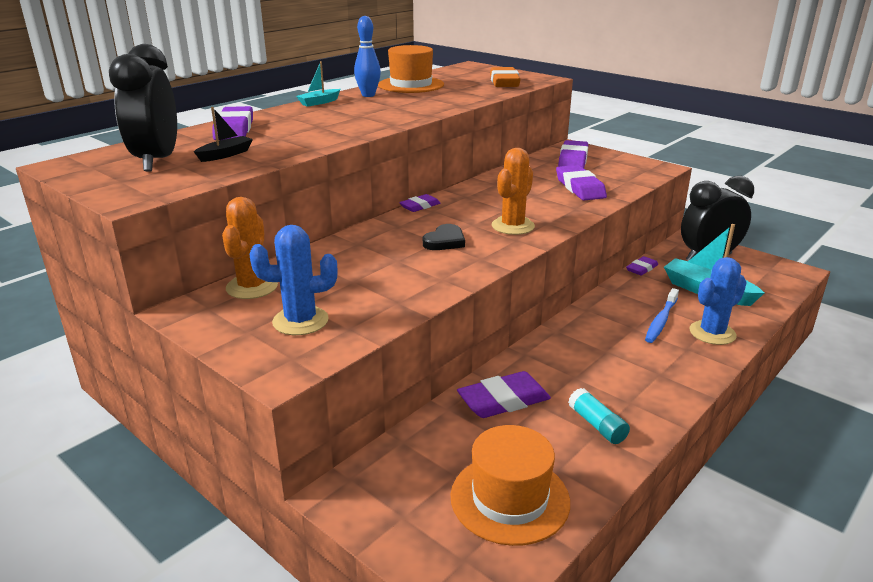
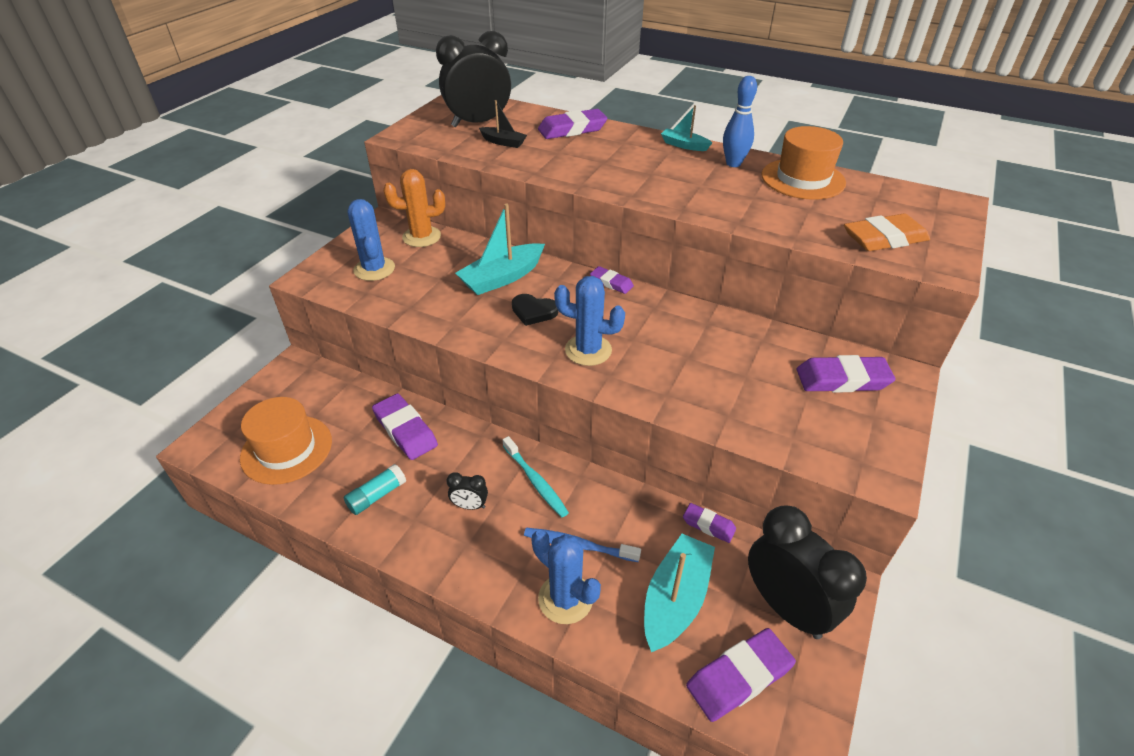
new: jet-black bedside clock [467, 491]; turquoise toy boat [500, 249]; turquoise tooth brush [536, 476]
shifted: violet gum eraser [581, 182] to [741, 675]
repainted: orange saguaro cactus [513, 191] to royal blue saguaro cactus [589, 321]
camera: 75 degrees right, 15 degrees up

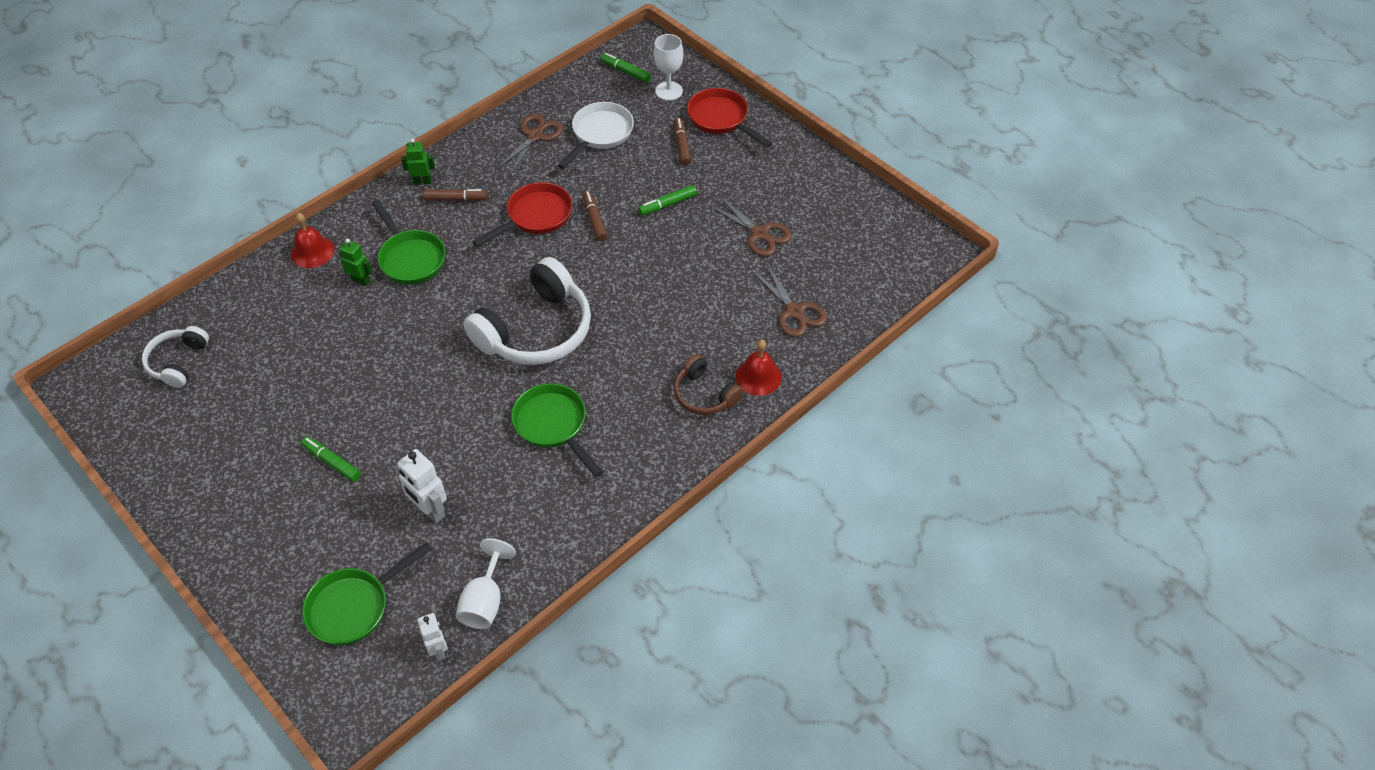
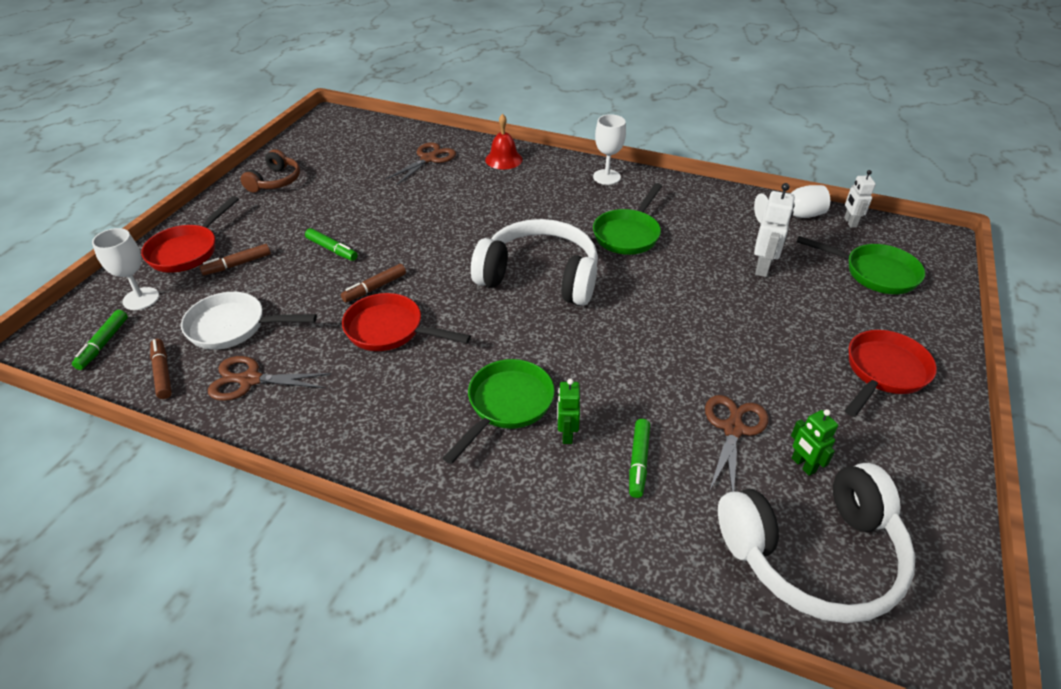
gone: scarlet bell [312, 240]
new: white chalice [609, 149]; scarlet skillet [891, 373]
shifted: leaf-green felt pen [331, 459] to [639, 458]; leaf-green robot [418, 162] to [814, 442]; brown felt pen [455, 195] to [161, 369]; brown headphones [709, 384] to [270, 170]; brown pair of scissors [750, 226] to [736, 443]
rotated: white robot [432, 637] = [860, 199] 45 degrees counterclockwise
scaled: white headphones [175, 357] = [816, 543] x1.87
camera: 115 degrees left, 10 degrees down

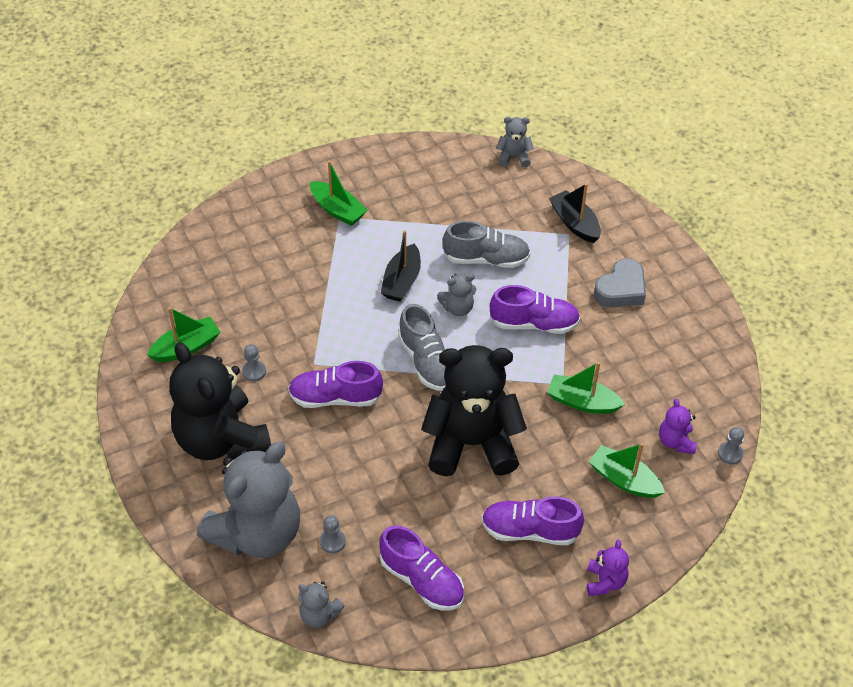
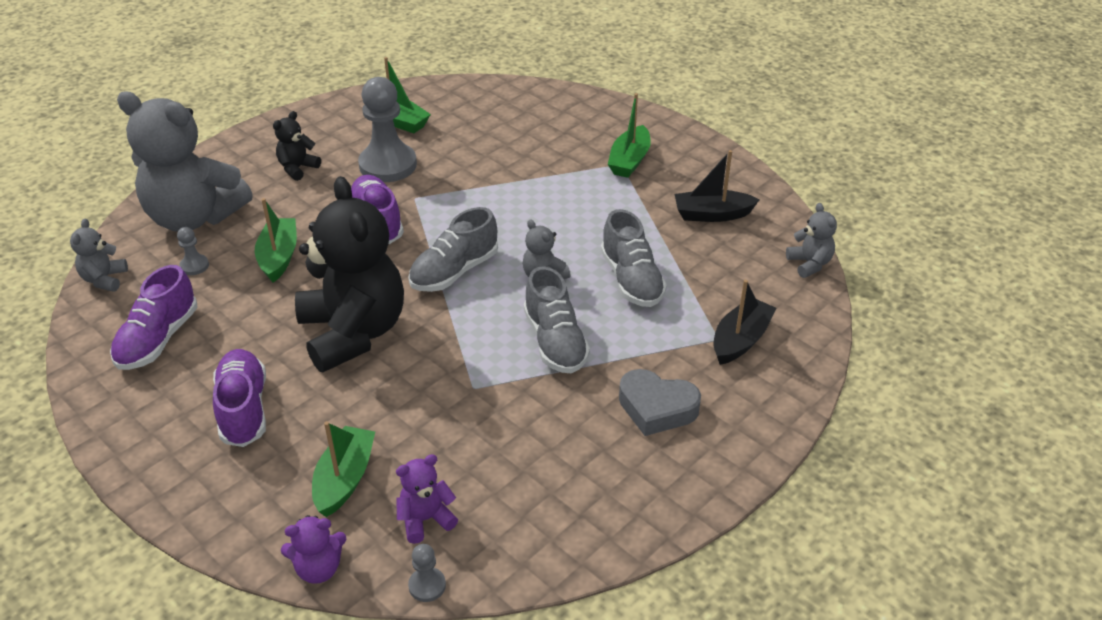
shifted: jet-black toy boat [401, 266] to [717, 186]; leaf-green toy boat [586, 388] to [276, 240]; violet stuffed bear [608, 568] to [313, 549]
repainted: violet shoe [535, 309] to ash-grey shoe [557, 320]
scaled: jet-black stuffed bear [220, 401] = [297, 146] x0.43; ash-grey pawn [254, 362] = [387, 129] x2.29
camera: 70 degrees right, 10 degrees down

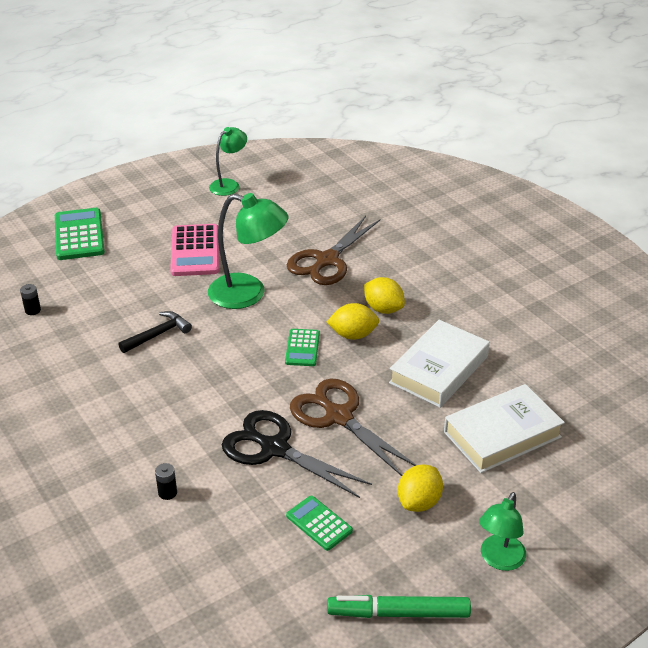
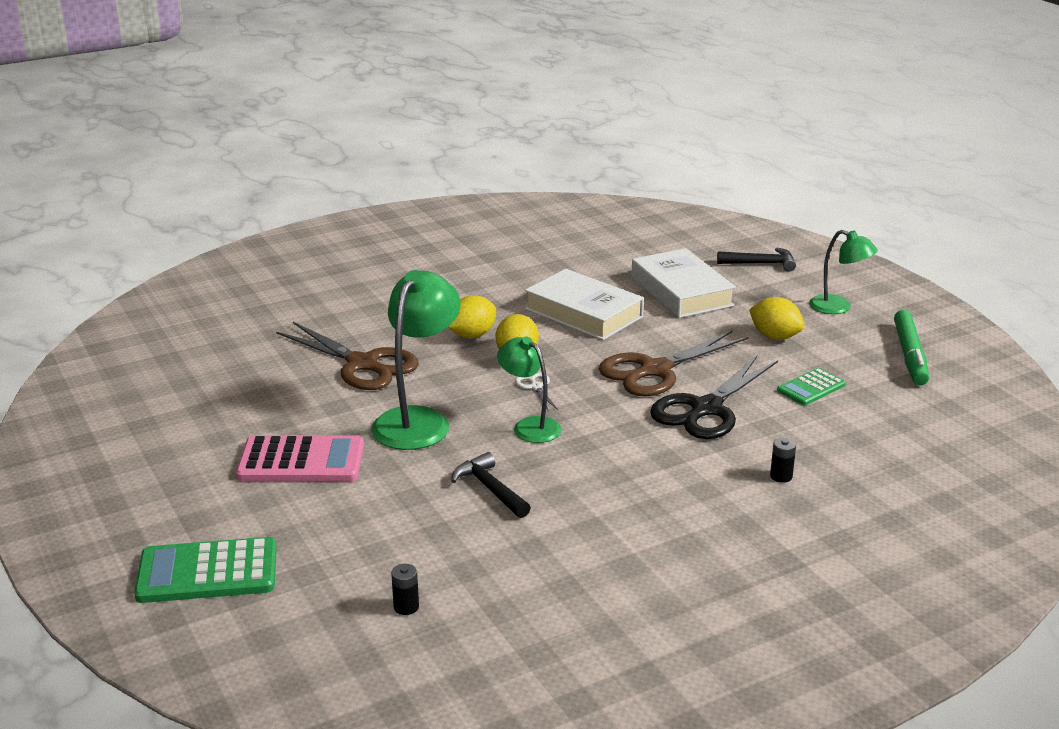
new: jet-black carpenter's hammer [756, 260]
shifted: leaf-green reading lamp [228, 161] to [529, 390]
swapped: leaf-green pocket calculator [302, 347] to white pair of scissors [536, 391]
camera: 85 degrees left, 10 degrees down

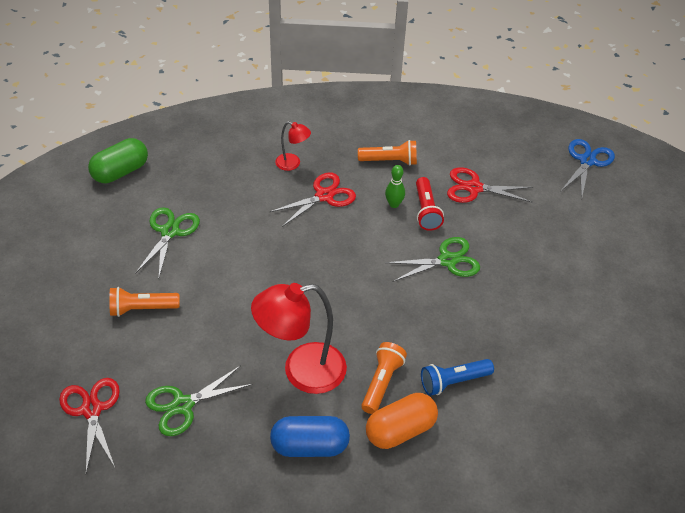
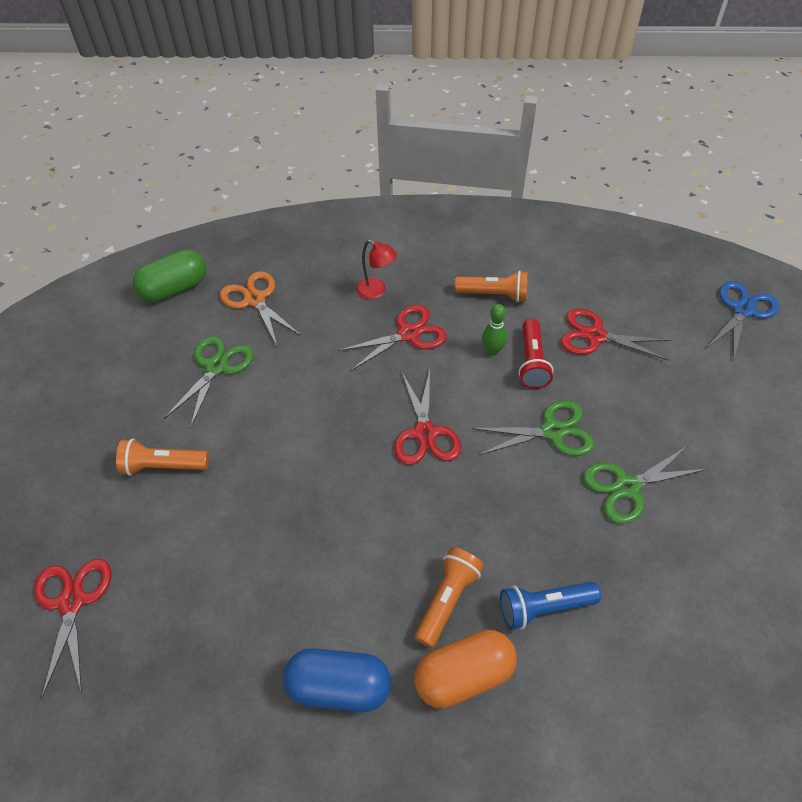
gone: scarlet reading lamp [299, 338]
new: orange pair of scissors [261, 308]; scarlet pair of scissors [427, 417]
shifted: leaf-green pair of scissors [199, 400] to [645, 485]
camera: 10 degrees right, 5 degrees up

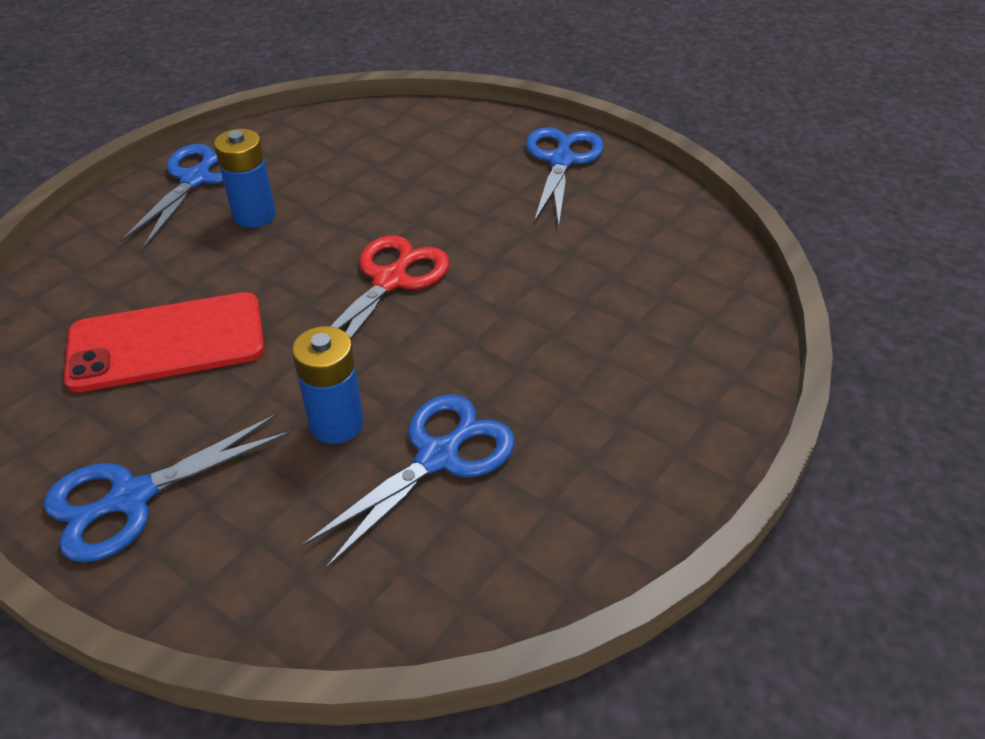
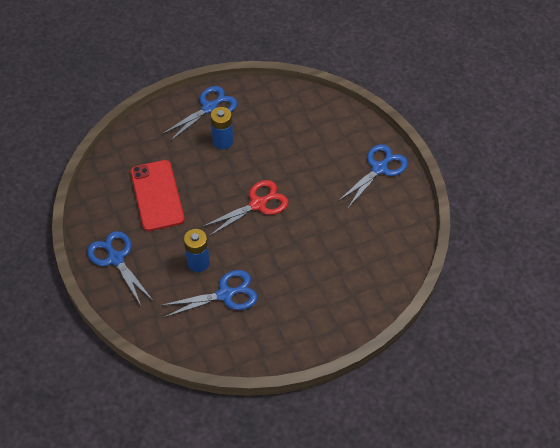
rotated: royal blue pair of scissors [167, 488] = [120, 268] 60 degrees clockwise; scarlet mobile phone [164, 342] = [157, 195] 60 degrees clockwise
camera: 30 degrees right, 10 degrees up

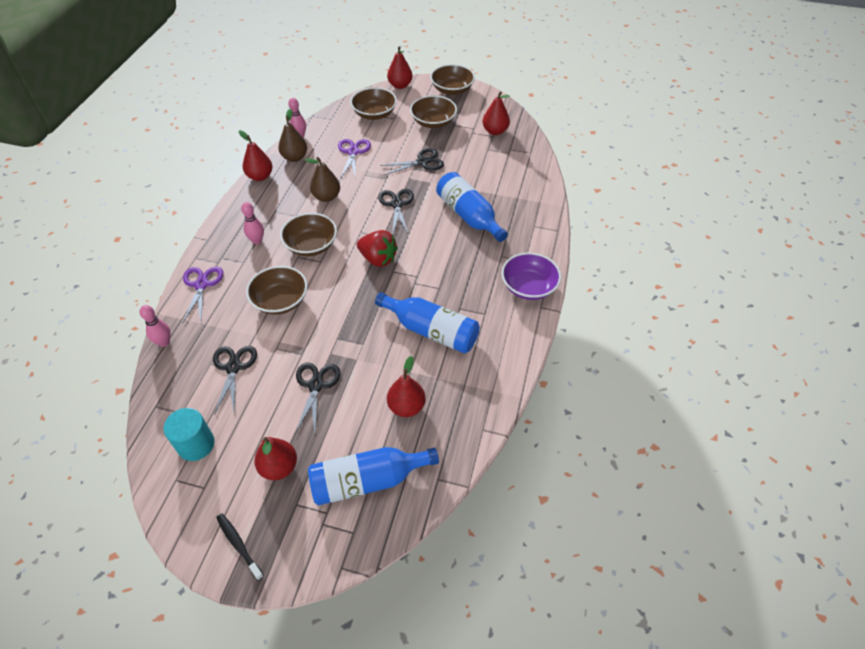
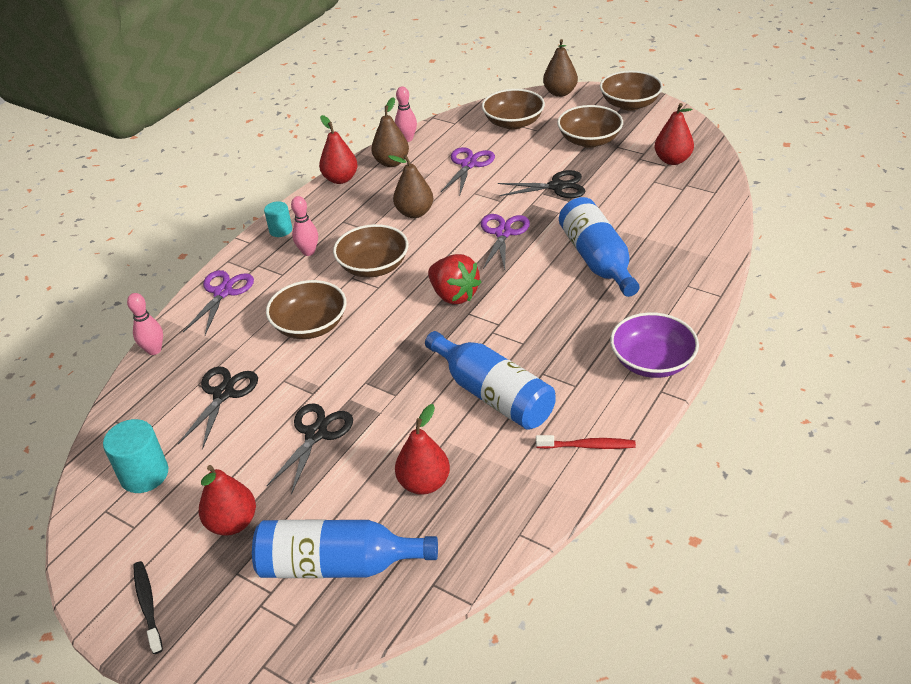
new: turquoise cylinder [278, 219]; scarlet tooth brush [586, 442]
repainted: jet-black pair of scissors [396, 212] to violet pair of scissors [505, 242]; scarlet pear [400, 68] to brown pear [560, 68]
camera: 20 degrees right, 10 degrees down

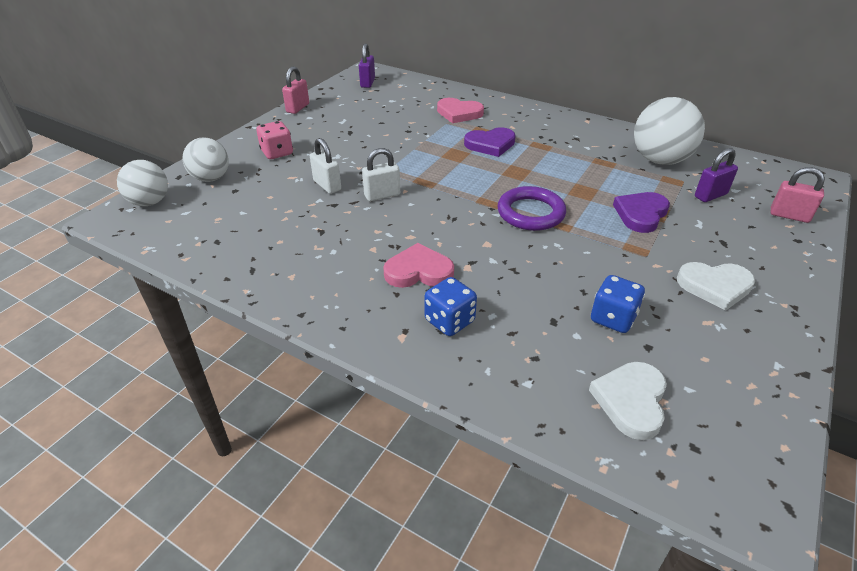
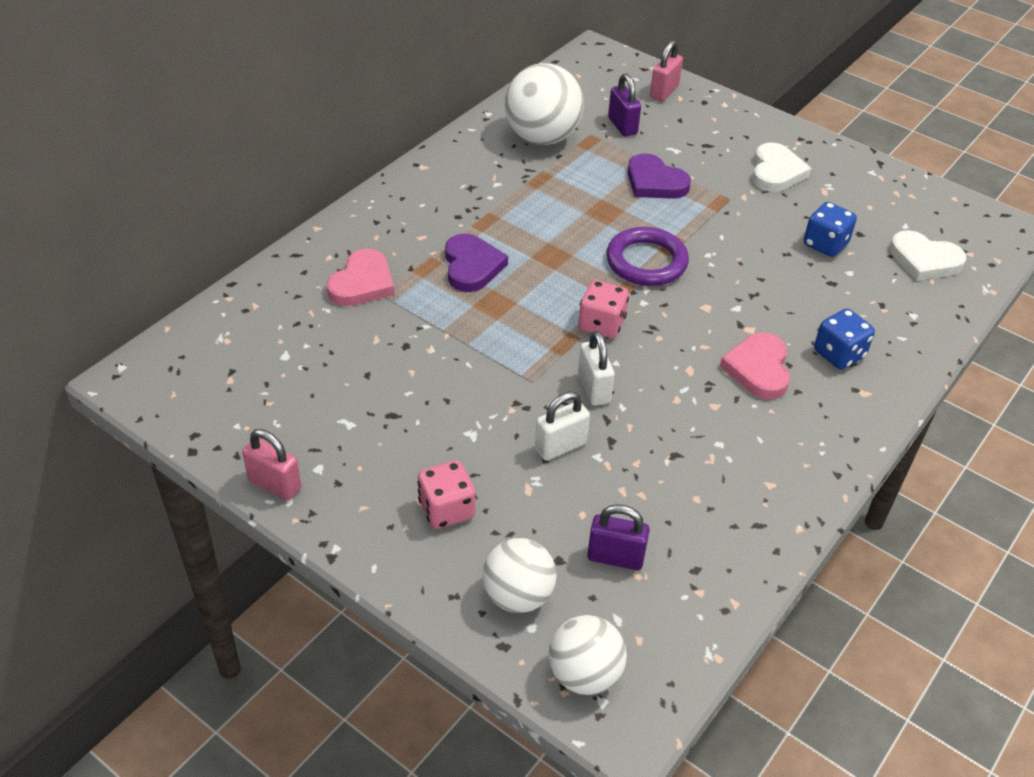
new: pink die [603, 309]
shifted: violet padlock [367, 65] to [618, 537]
camera: 85 degrees left, 5 degrees up

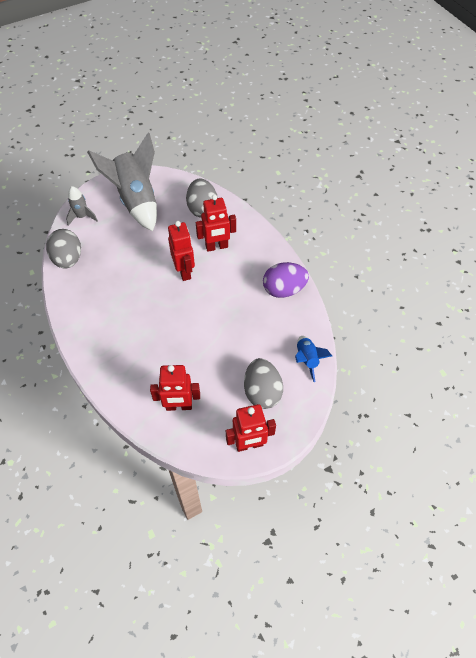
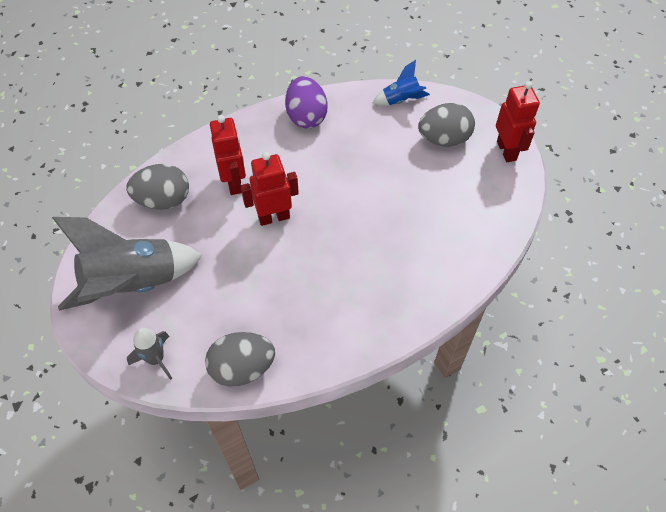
gone: scarlet robot [175, 388]
camera: 90 degrees left, 0 degrees up

